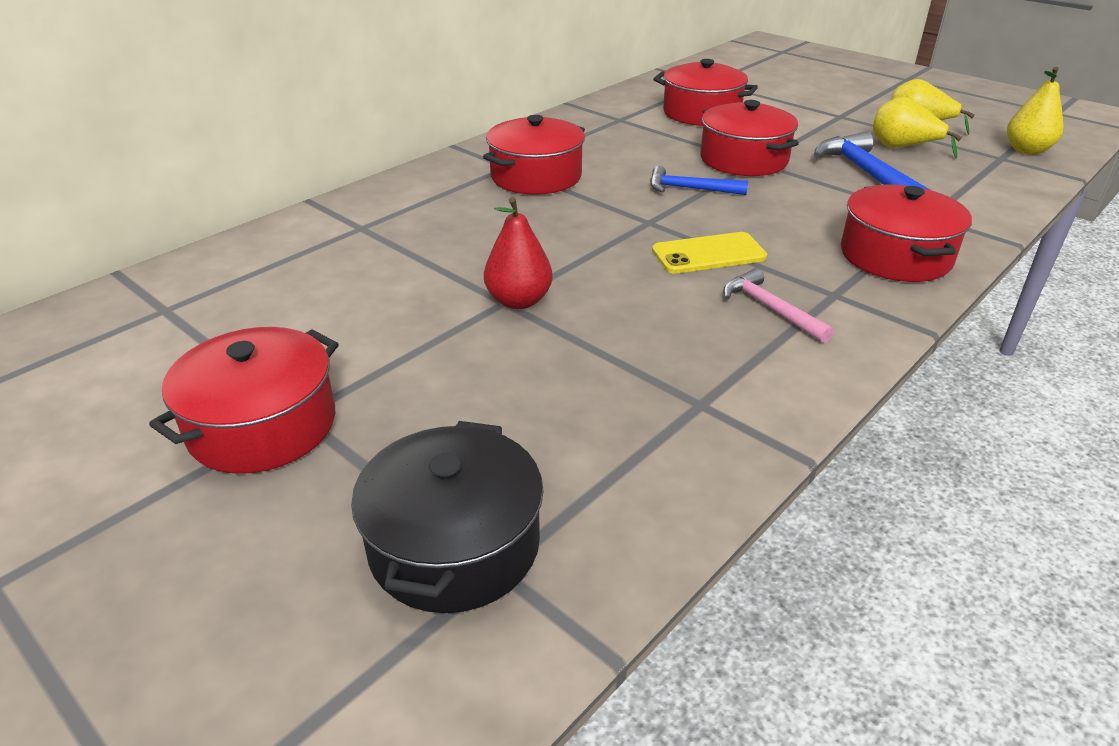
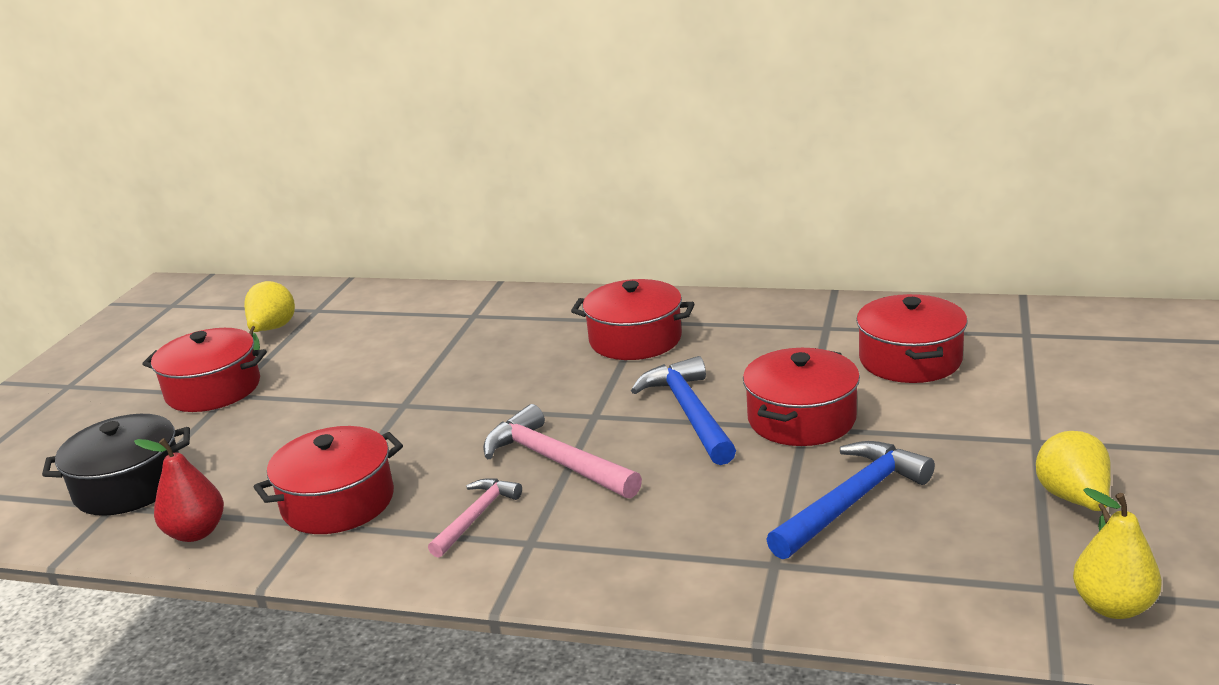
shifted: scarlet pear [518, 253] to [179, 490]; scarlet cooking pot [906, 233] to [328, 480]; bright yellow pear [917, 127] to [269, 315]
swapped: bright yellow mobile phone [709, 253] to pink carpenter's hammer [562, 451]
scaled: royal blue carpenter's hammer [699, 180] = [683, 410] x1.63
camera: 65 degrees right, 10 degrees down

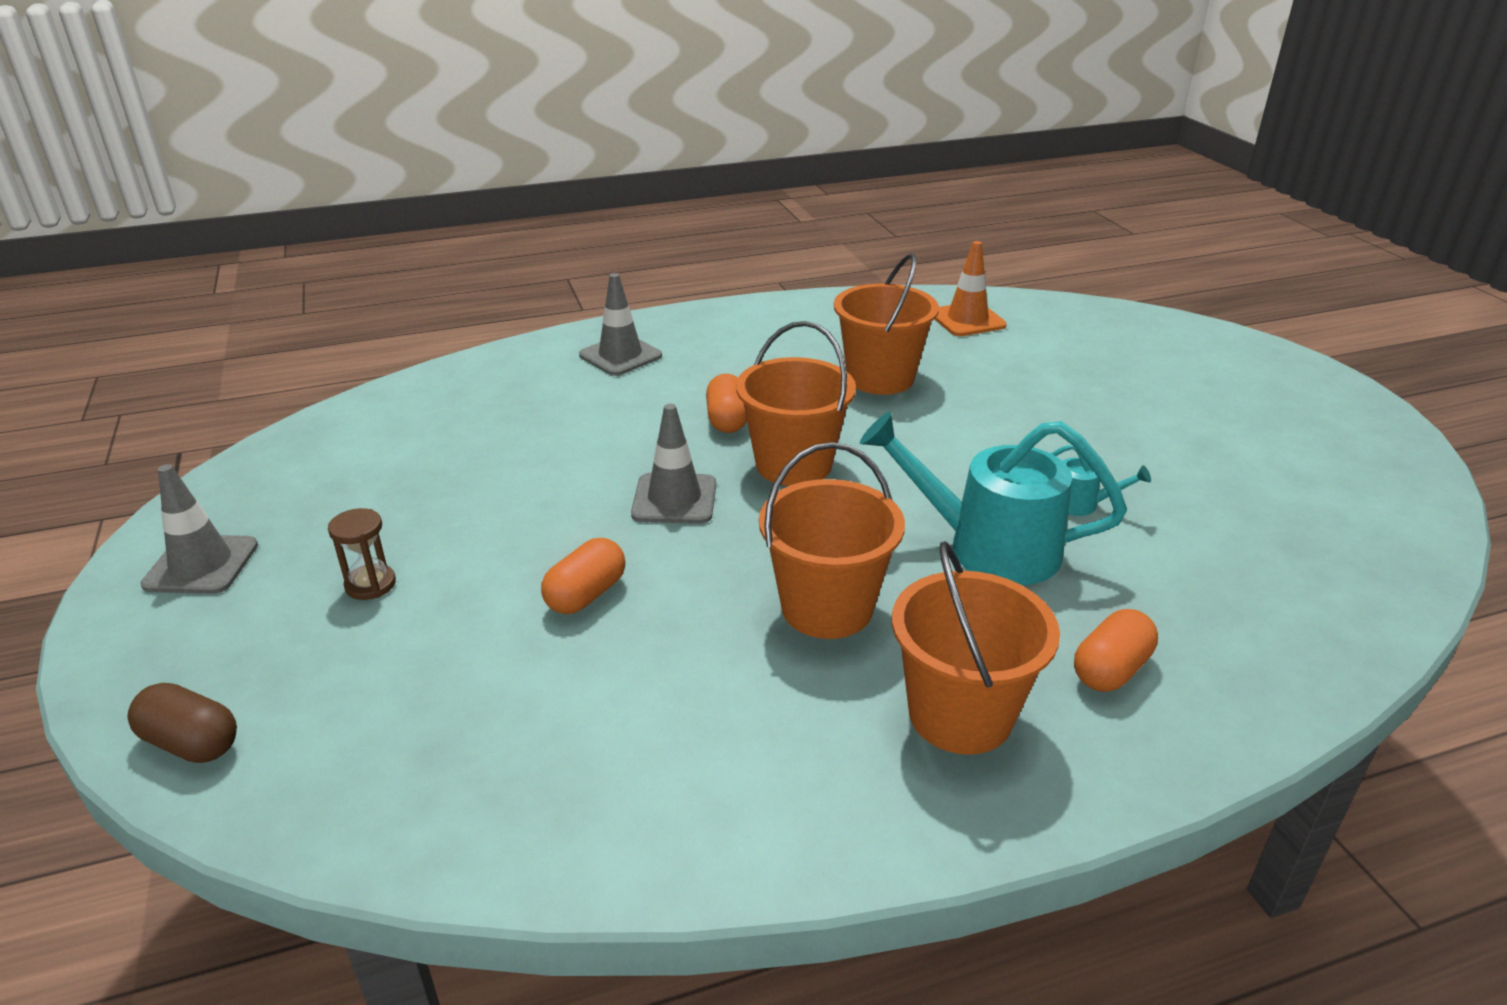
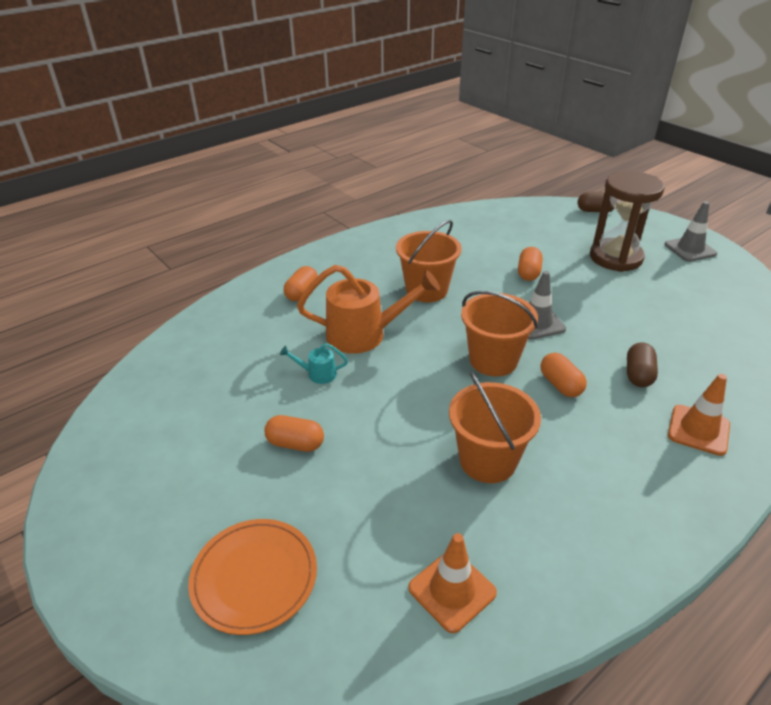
gone: orange pail [976, 648]
new: orange dinner plate [252, 577]; orange pill [294, 433]; brown pill [642, 364]
repainted: ash-grey safety cone [620, 324] to orange safety cone [699, 415]; turquoise sprinkling can [993, 498] to orange sprinkling can [368, 309]
scaled: brown hourglass [362, 554] = [627, 221] x2.40
camera: 160 degrees right, 5 degrees up

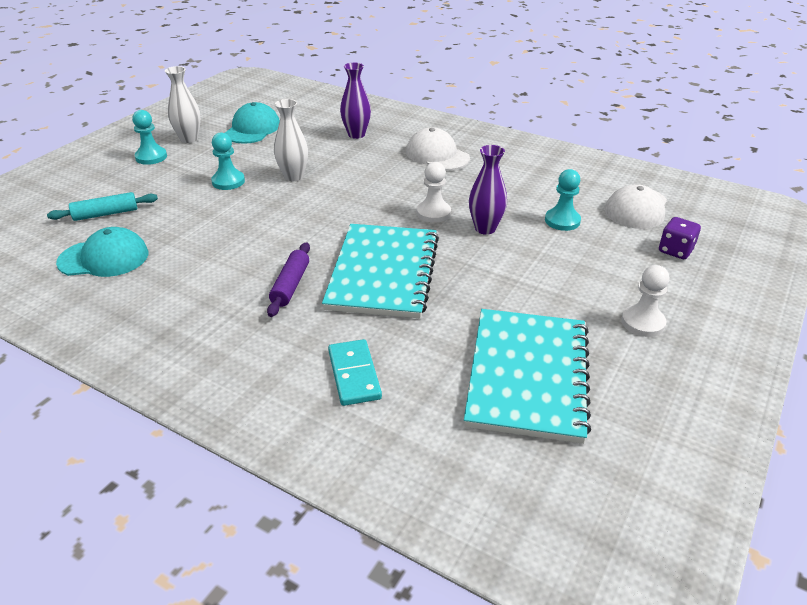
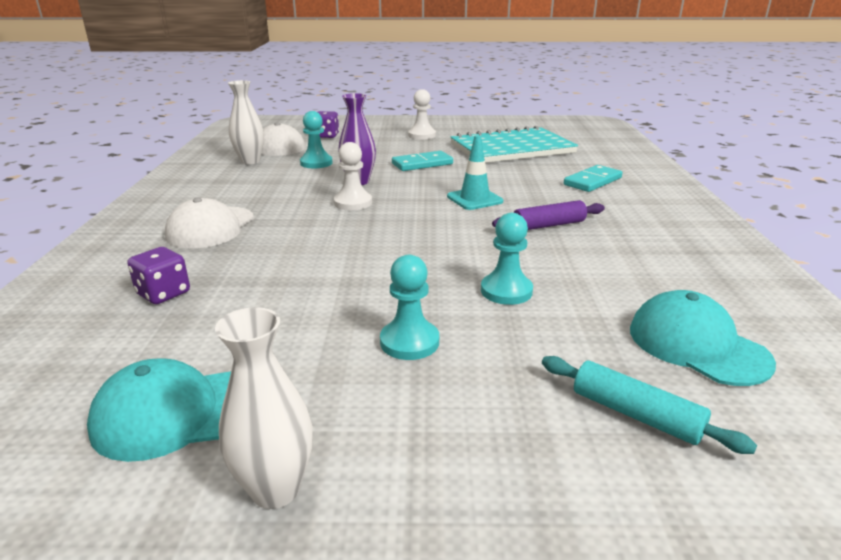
new: turquoise domino [422, 161]
shifted: turquoise pawn [149, 137] to [507, 259]; white vase [291, 140] to [246, 122]
swapped: turquoise notepad [380, 271] to turquoise safety cone [475, 172]; violet vase [355, 101] to violet die [158, 275]
camera: 120 degrees left, 10 degrees down

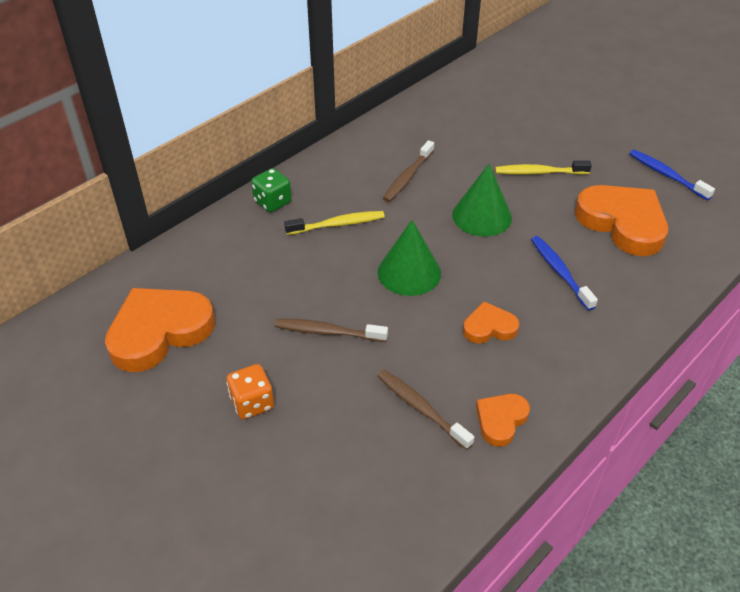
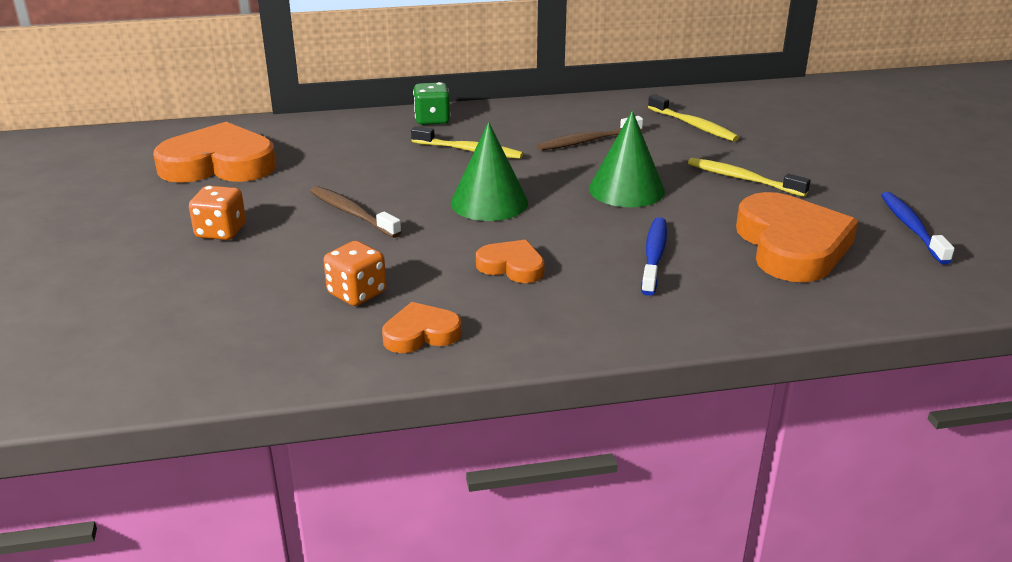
new: bright yellow tooth brush [693, 118]
swapped: brown tooth brush [425, 410] to orange die [354, 273]
camera: 35 degrees right, 15 degrees down

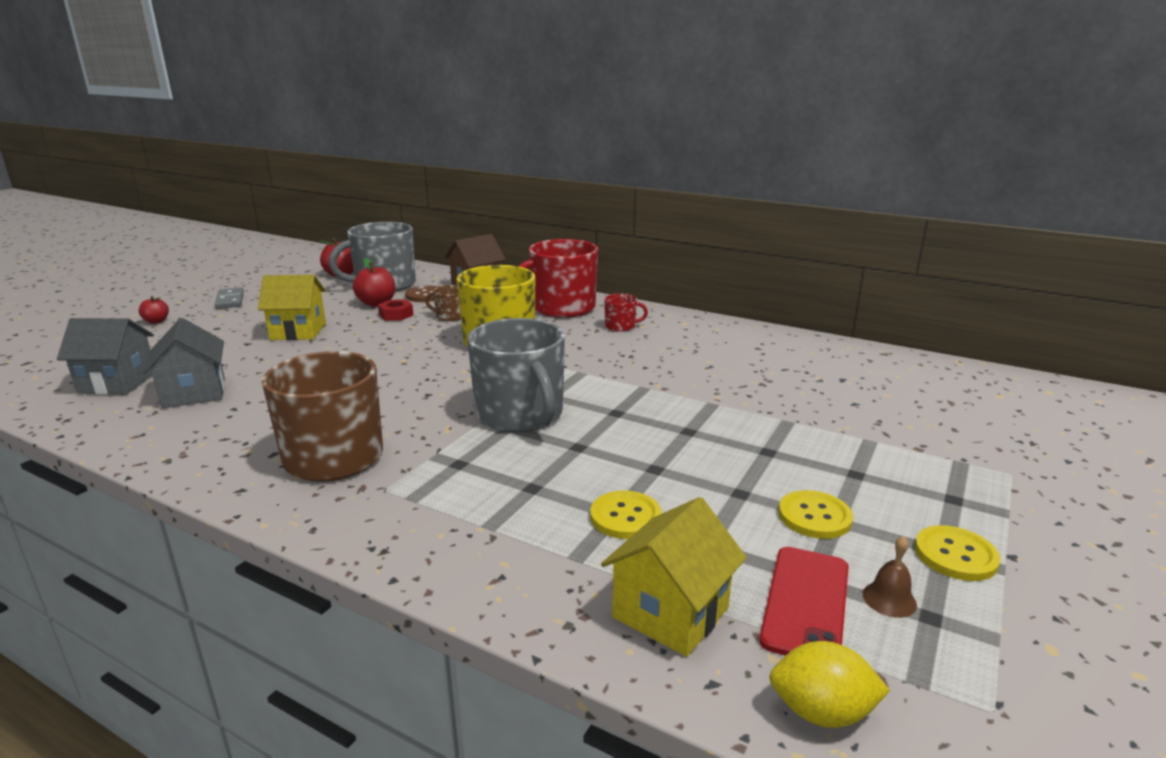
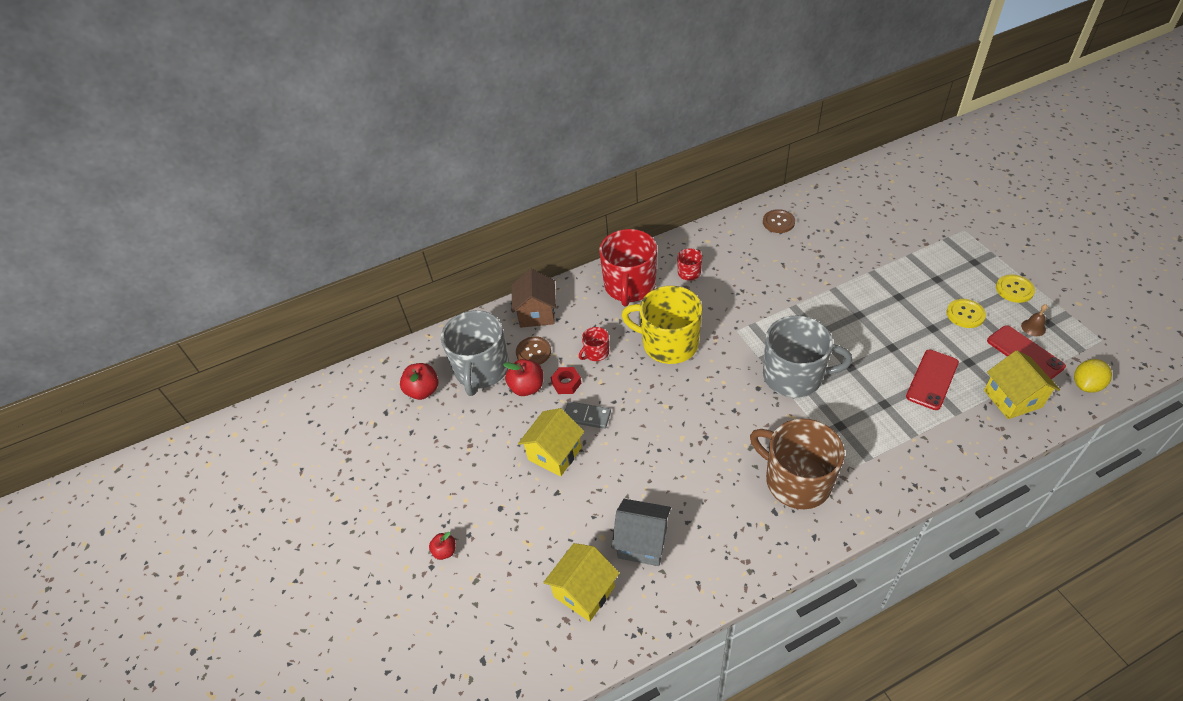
new: brown shirt button [779, 221]
shifted: ash-grey domino [229, 298] to [588, 415]
swapped: bright yellow shirt button [626, 515] to scarlet mobile phone [932, 380]
repainted: ash-grey toy house [105, 356] to bright yellow toy house [581, 582]; brown coffee mug [443, 303] to scarlet coffee mug [594, 344]
camera: 50 degrees left, 25 degrees up

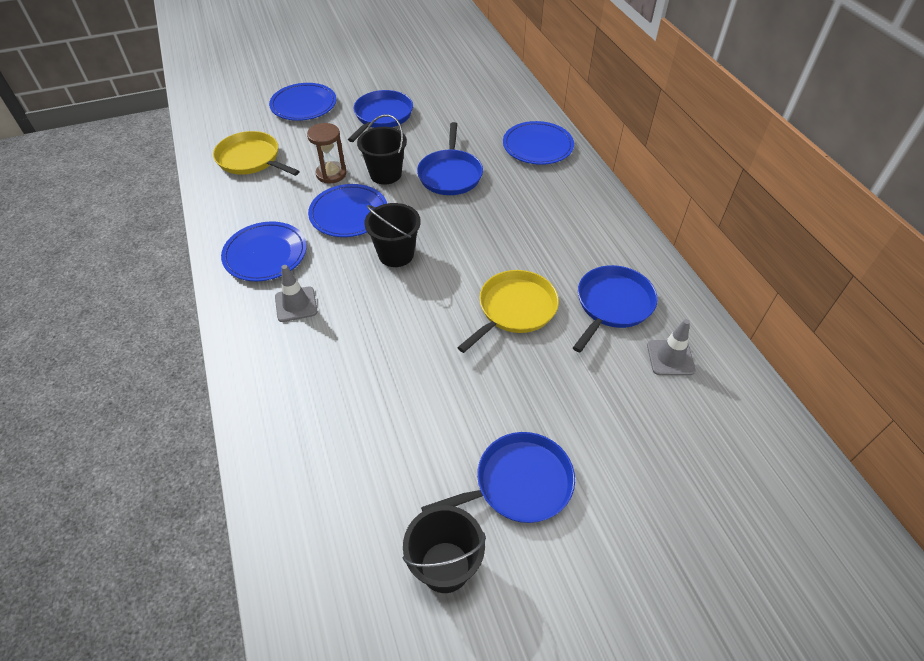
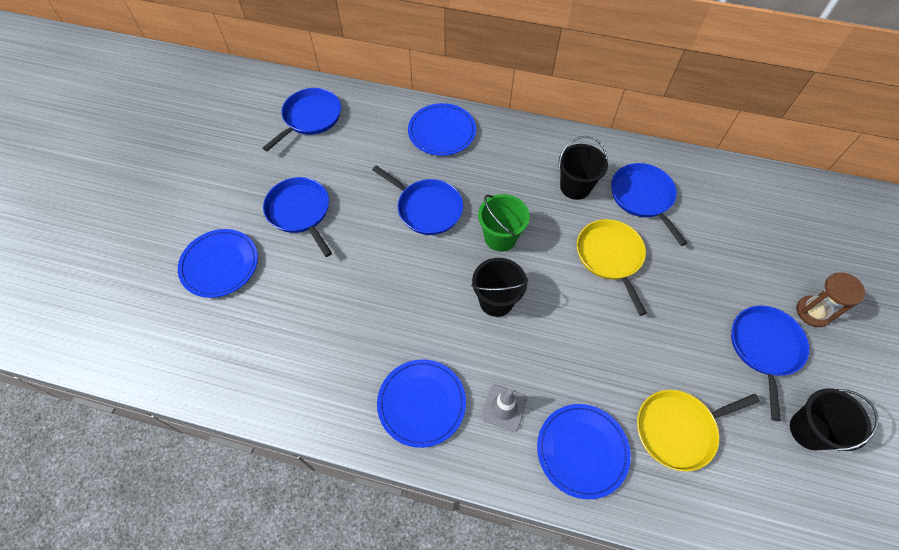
gone: ash-grey safety cone [671, 347]
new: royal blue skillet [302, 119]; leaf-green pail [504, 223]
shifted: bright yellow skillet [256, 153] to [698, 430]; brown hourglass [327, 153] to [831, 299]; royal blue dinner plate [347, 210] to [584, 451]; jet-black pail [382, 149] to [583, 168]
camera: 55 degrees left, 10 degrees up

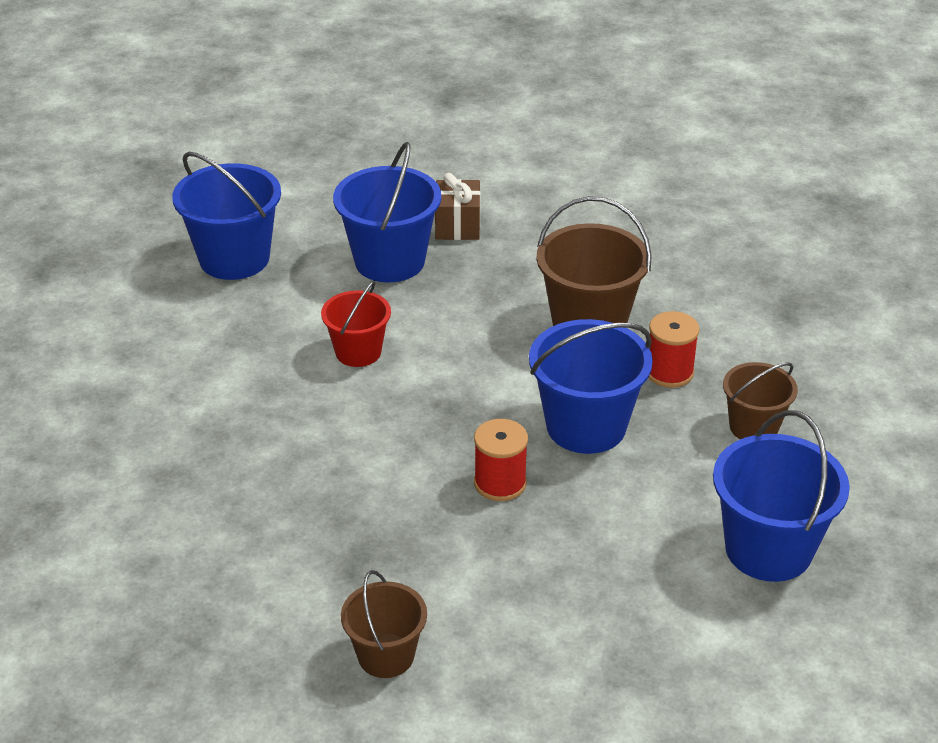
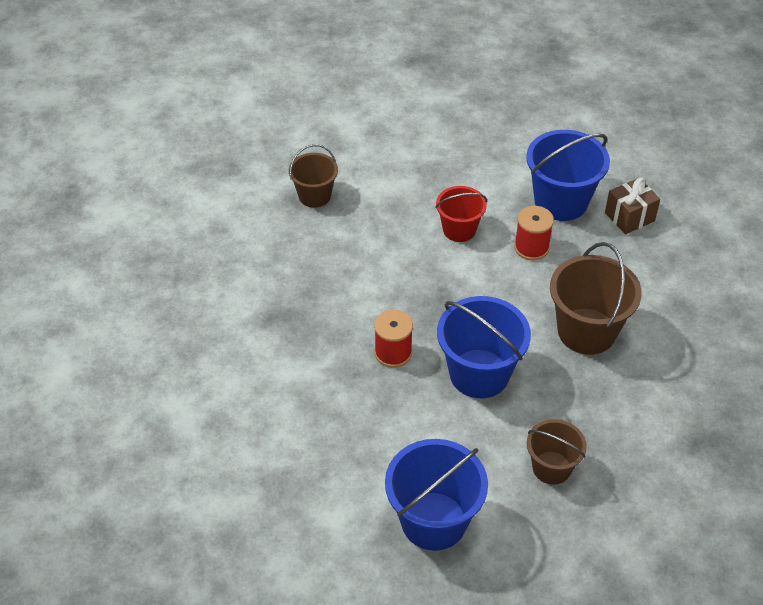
gone: royal blue pail [226, 216]
shifted: brown pail [384, 624] to [313, 176]; scarlet reel of thread [674, 349] to [534, 233]
camera: 60 degrees right, 10 degrees up

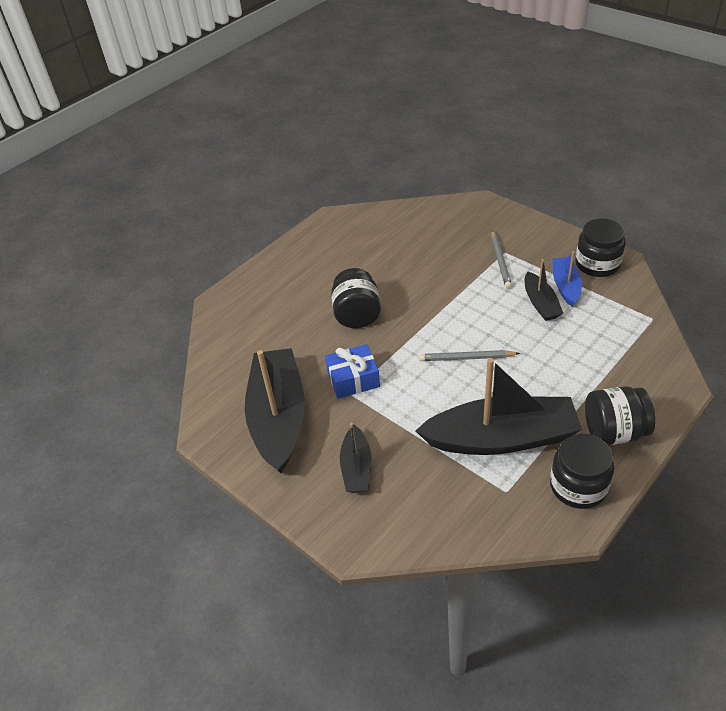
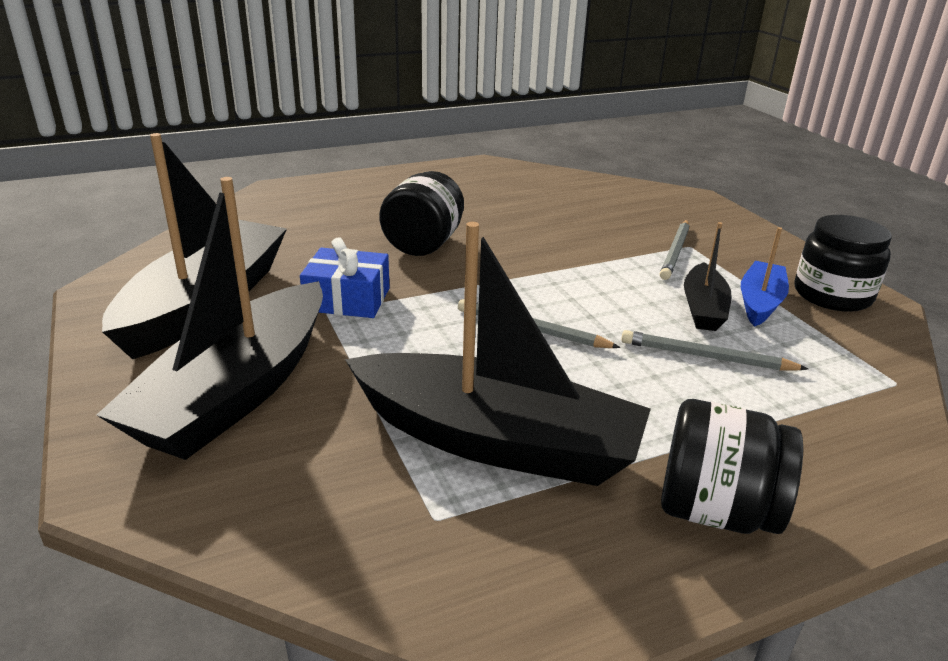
gone: jet-black jam jar [582, 471]
new: ash-grey pencil [714, 350]
scaled: jet-black toy boat [355, 458] = [210, 318] x1.99
camera: 20 degrees right, 15 degrees down

